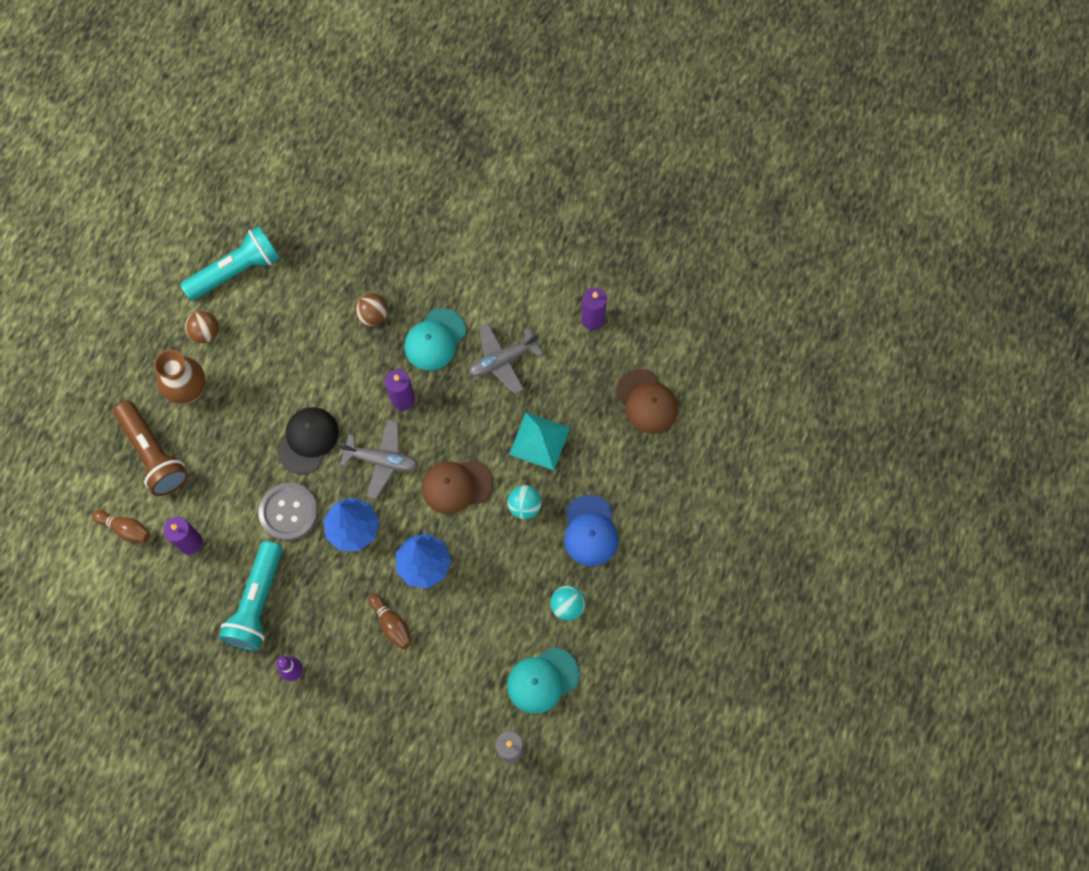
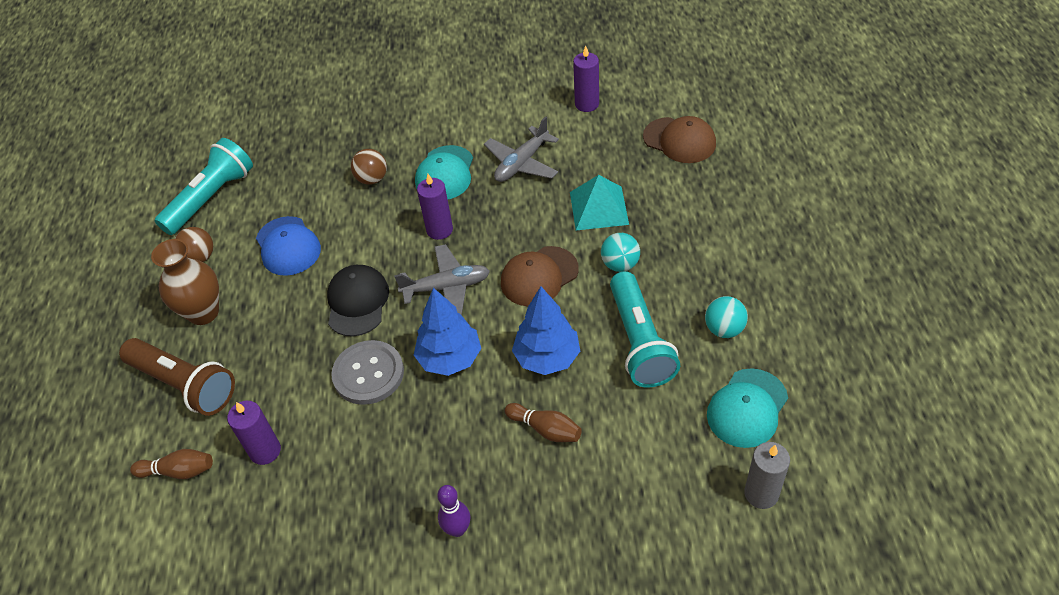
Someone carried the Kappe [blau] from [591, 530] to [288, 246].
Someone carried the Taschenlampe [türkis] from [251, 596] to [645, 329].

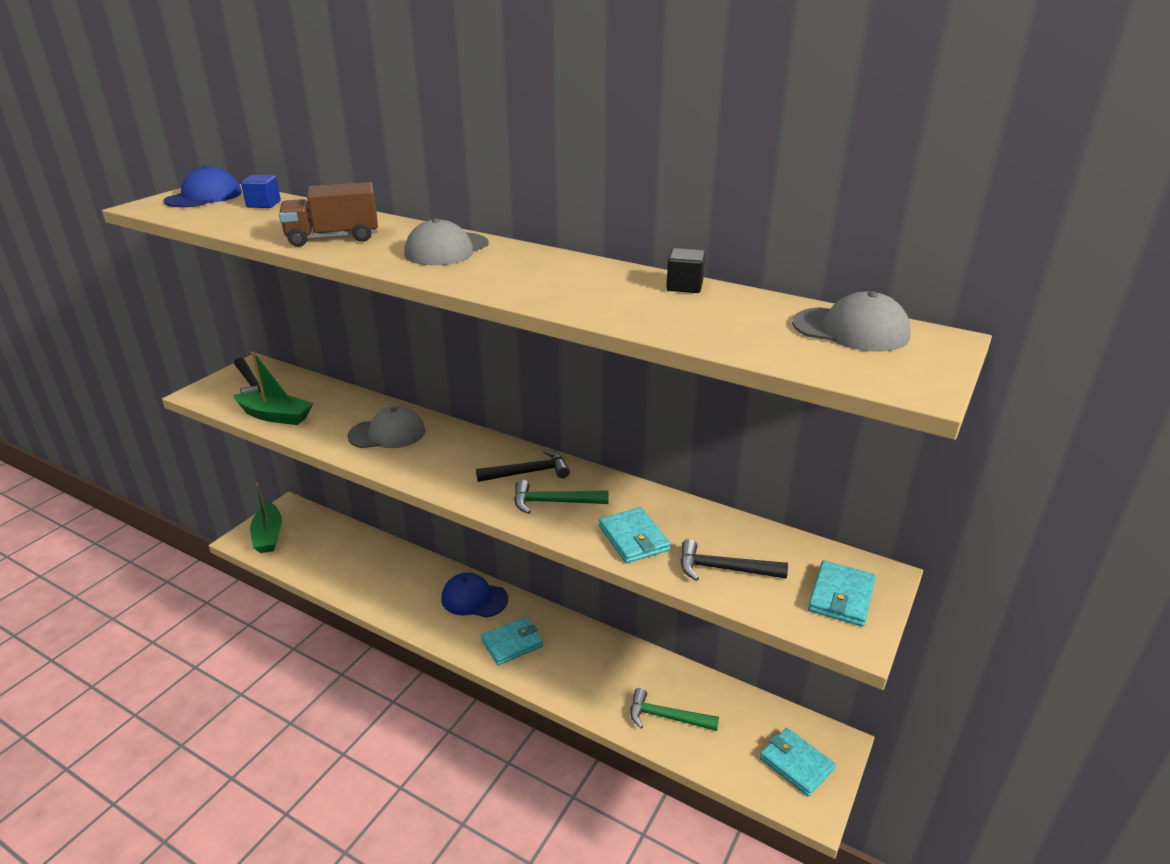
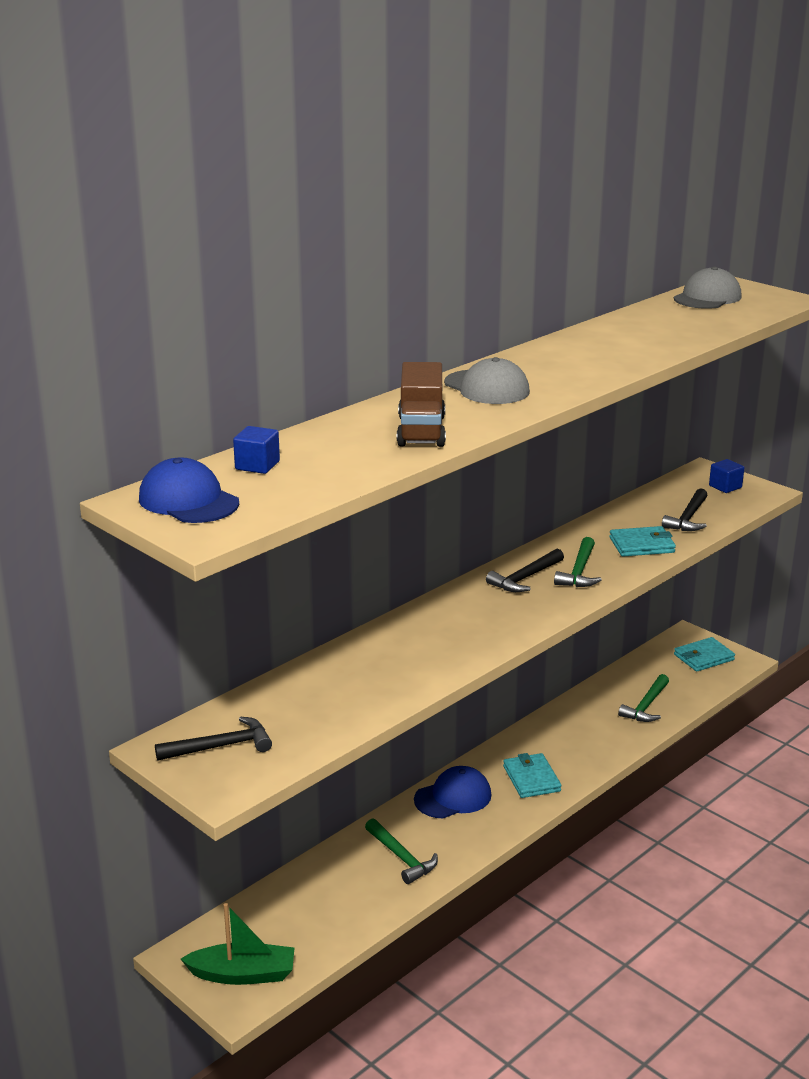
Someone took away the Kubus [schwarz] at [685, 270].
Someone took away the Boot [grün] at [273, 388].
Someone took away the Kappe [grau] at [386, 427].
Someone rotated the Hammer [schwarz] at [523, 466] by 135 degrees counterclockwise.
Someone swapped the Geldbörse [türkis] at [841, 593] for the Kubus [blau] at [726, 476].
Someone rotated the Kappe [blau] at [474, 595] by 150 degrees counterclockwise.
Someone put down the Hammer [grün] at [401, 851].

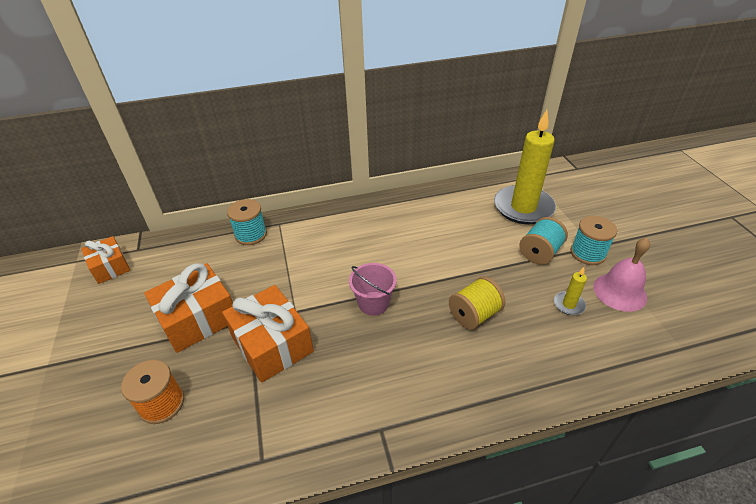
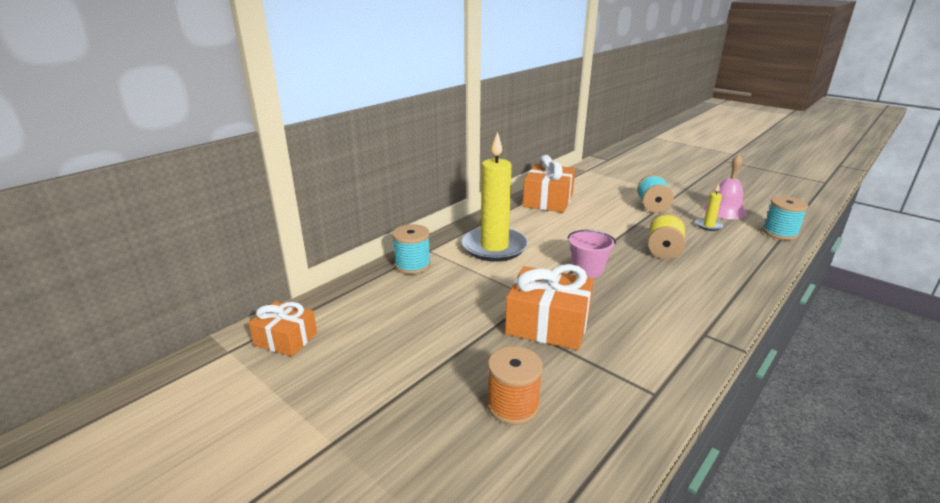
Someone carried the Kerze [gelb] from [525, 167] to [494, 196].
Someone carried the Garnrolle [türkis] from [594, 240] to [785, 218].
Someone carried the Geschenk [orange] from [188, 308] to [549, 184].

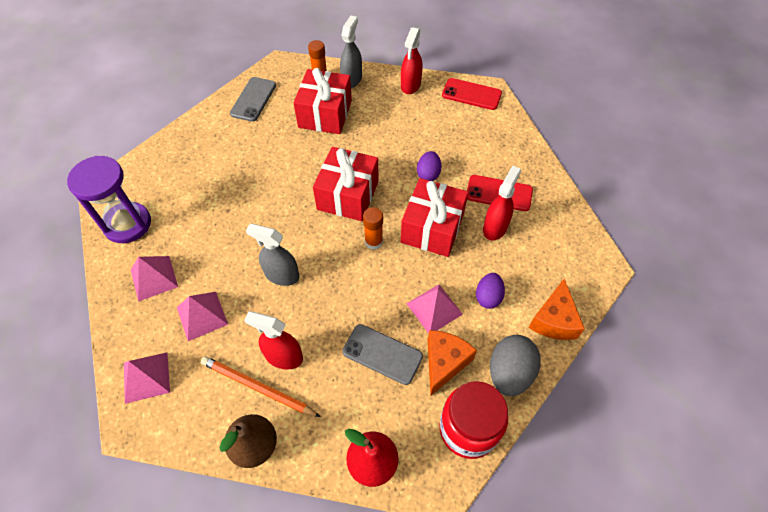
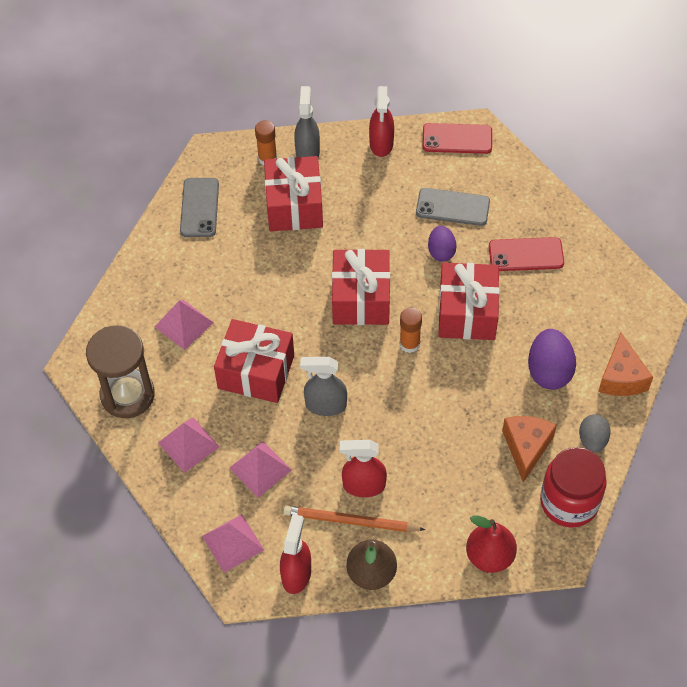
Someone repainted the Sanduhr [lila] at [109, 199], which became the Sanduhr [braun] at [120, 371].
Someone carried the Sprühflasche [rot] from [502, 202] to [295, 554].
Someone scaled the Ei [lila] at [490, 291] by 1.58.
Someone carried the Pyramide [rosa] from [434, 308] to [184, 325].
Someone carried the Handy [grau] from [382, 354] to [453, 207].
Someone scaled the Ei [grau] at [515, 365] by 0.63.
Someone put down the Geschenk [rot] at [254, 361].

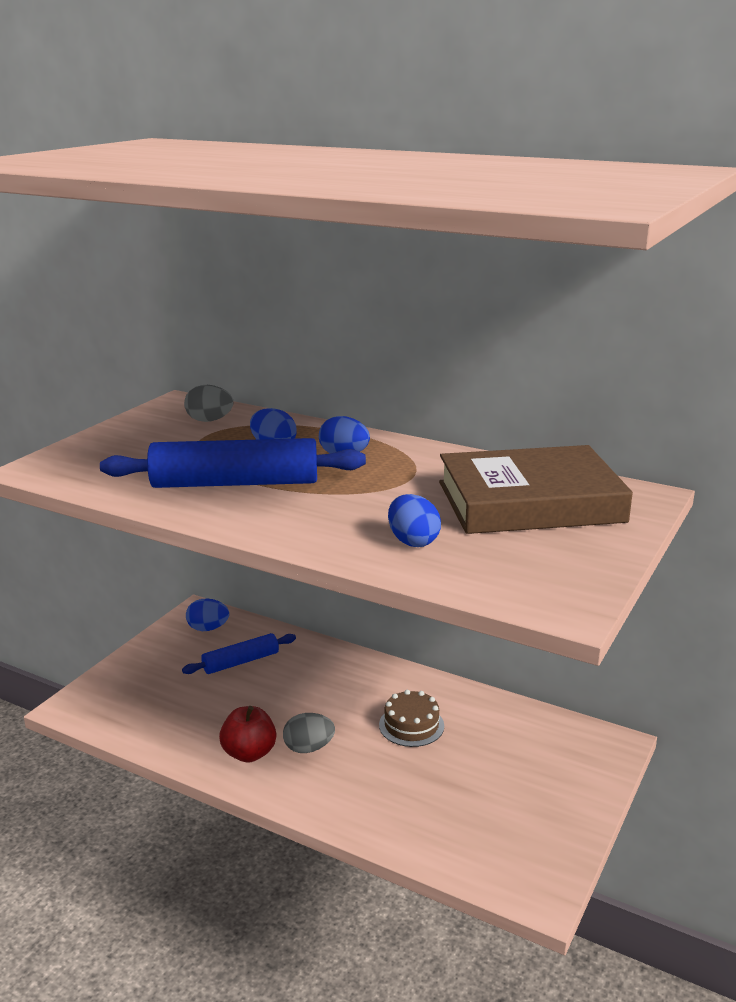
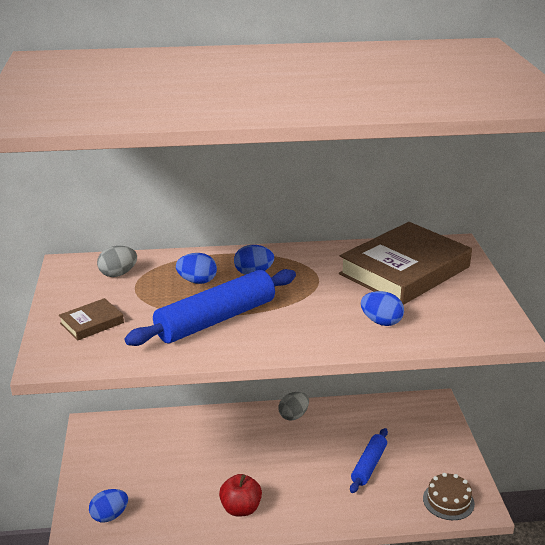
Someone carried the Ei [blau] from [207, 614] to [108, 505].
Someone carried the Nudelholz [blau] from [239, 653] to [369, 460].
Someone carried the Kuchen [braun] from [411, 718] to [449, 496].
Someone carried the Ei [grau] from [309, 733] to [294, 406].
Someone put down the Buch [braun] at [91, 319].

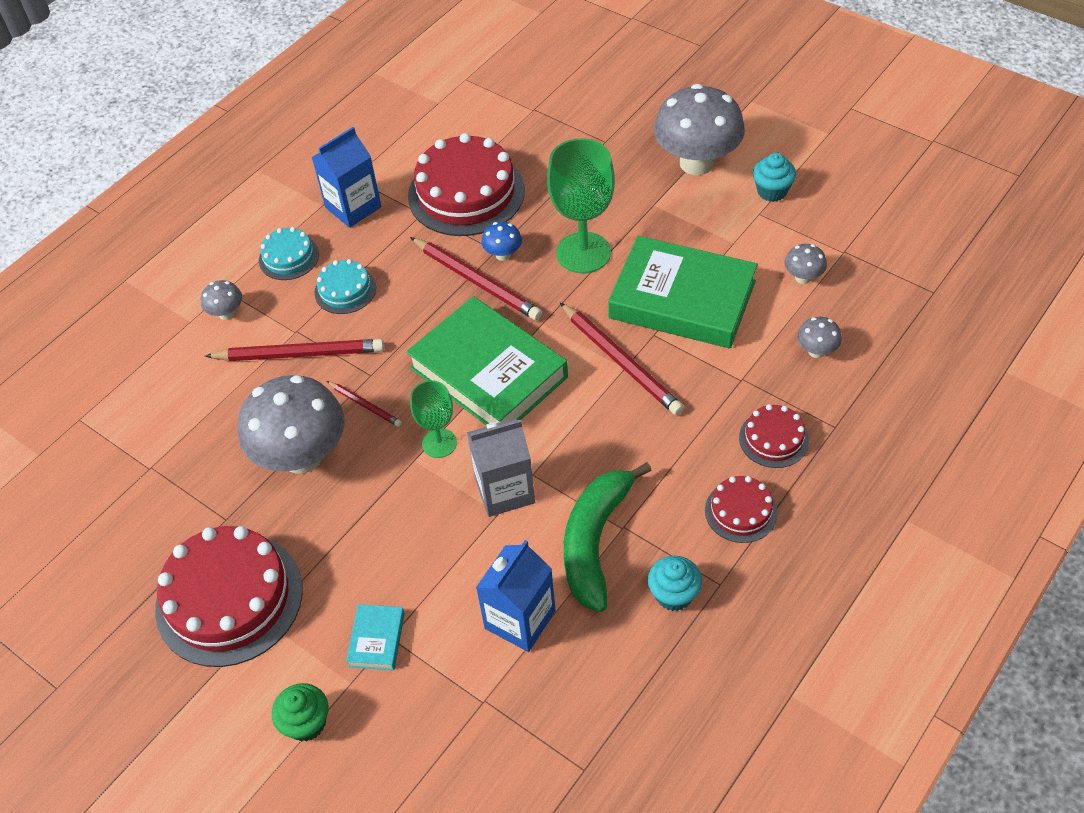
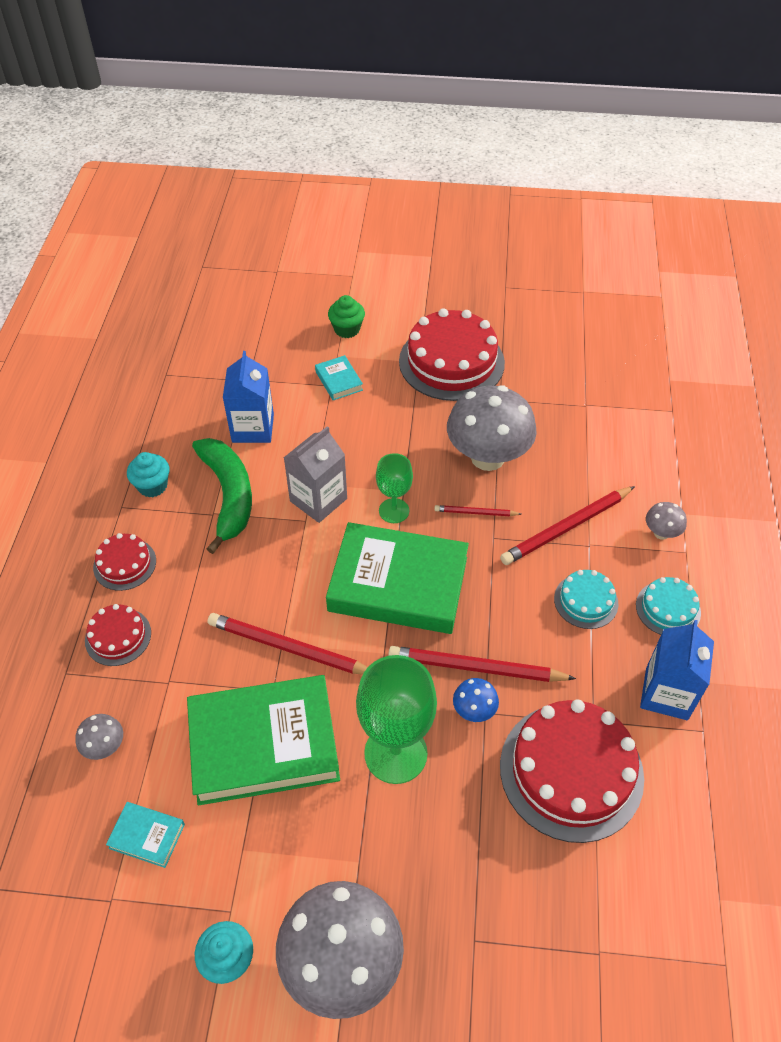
Someone swapped the Pilz [grau] at [806, 264] for the Buch [türkis] at [145, 835].

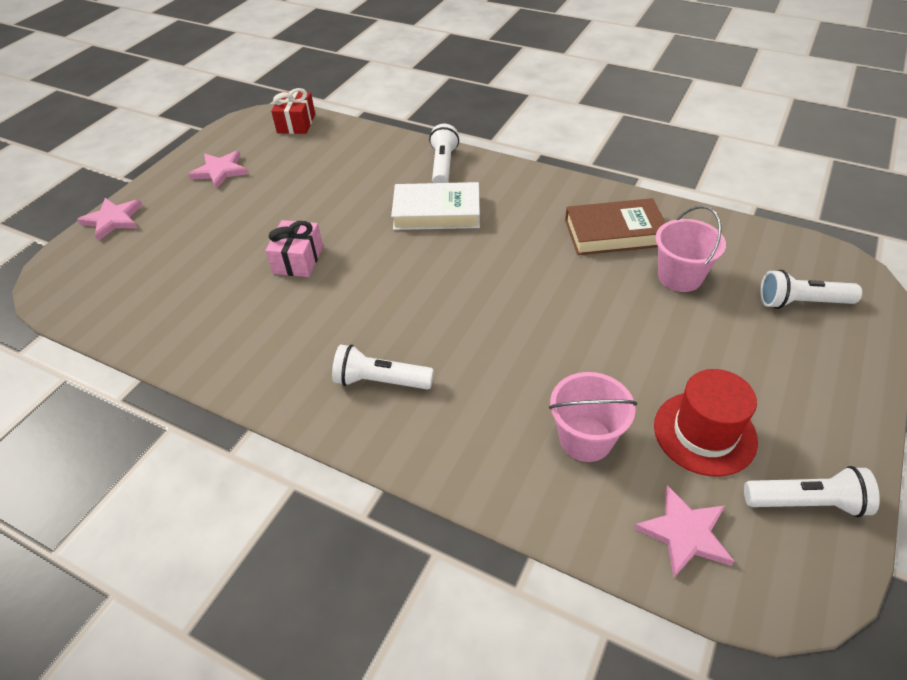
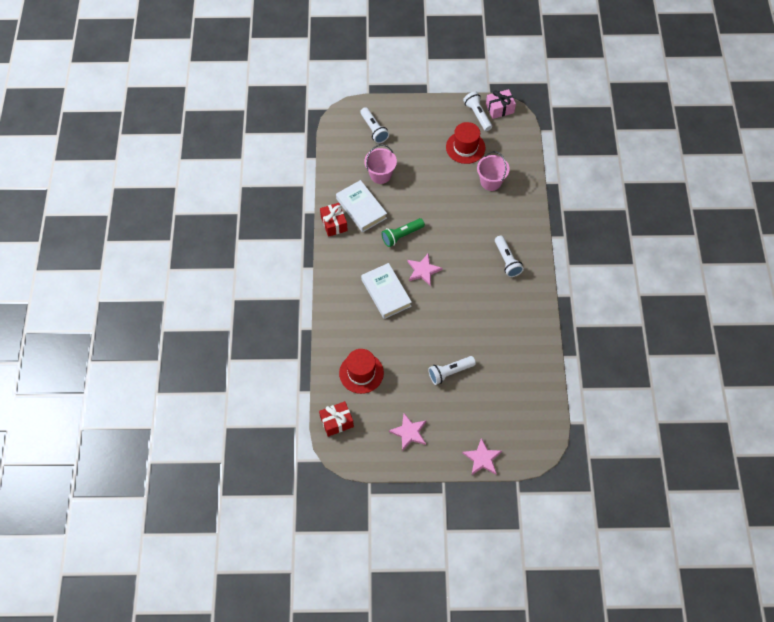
Someone carried the Taschenlampe [weiß] from [444, 153] to [452, 370].
Someone repainted the Buch [braun] at [615, 226], which became the Buch [weiß] at [361, 206].
Someone carried the Geschenk [rosa] from [294, 248] to [501, 104].
Someone carried the Stern [rosa] from [684, 531] to [425, 270].
Someone put down the Geschenk [rot] at [334, 220].
Someone put down the Taschenlampe [grün] at [403, 232].
Someone put down the Hut [rot] at [361, 371].

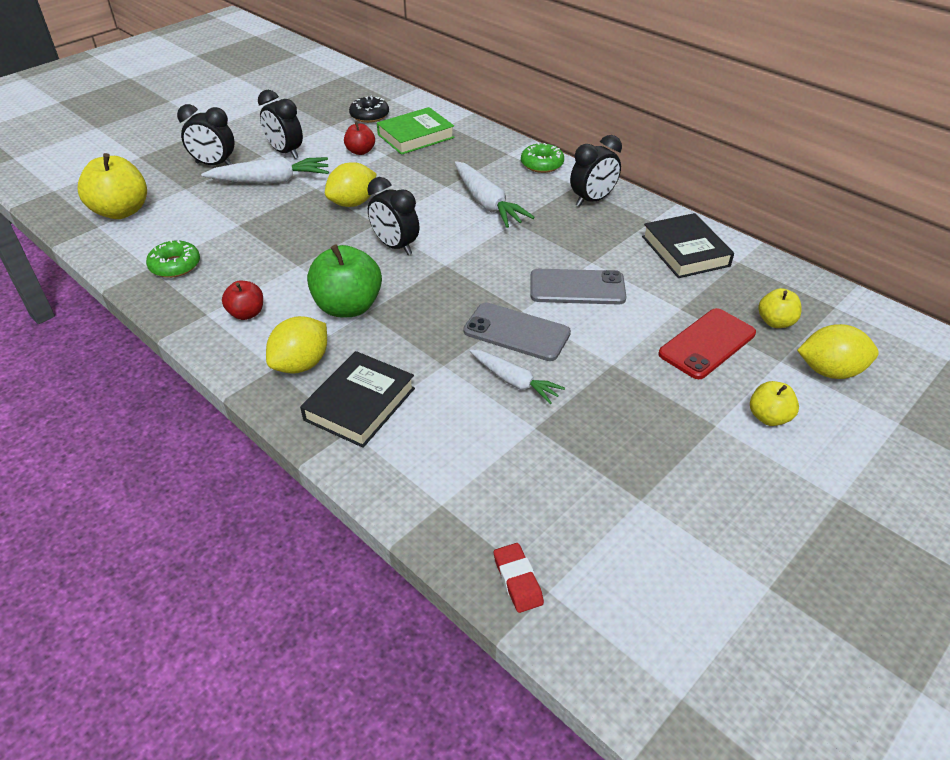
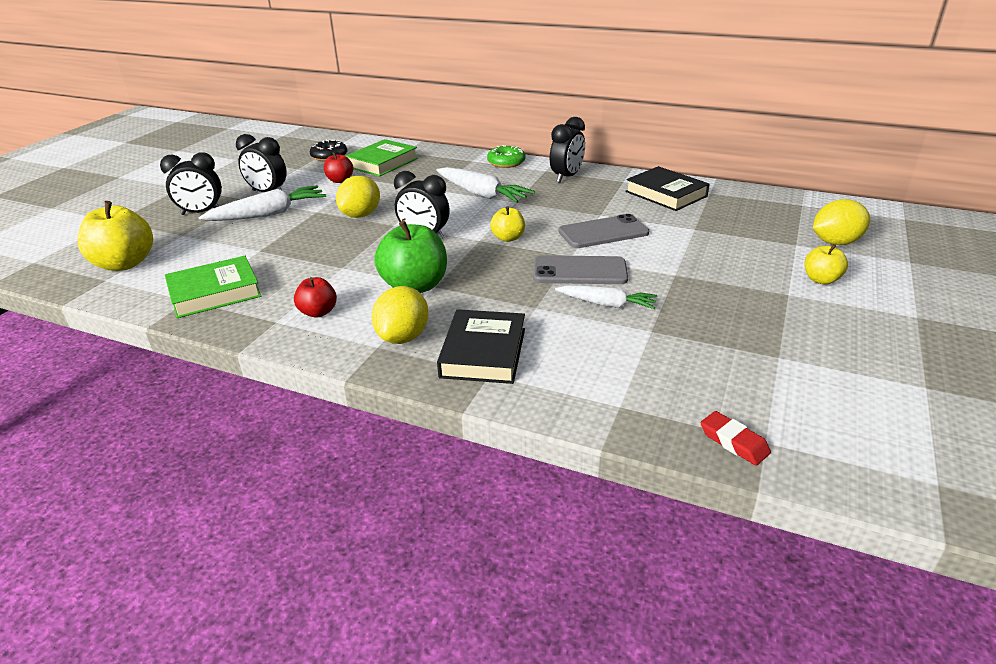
Someone swapped the Donut [grün] at [173, 259] for the Buch [grün] at [213, 287].
Someone carried the Apfel [gelb] from [779, 308] to [507, 224].
Someone took away the Handy [rot] at [707, 343].

